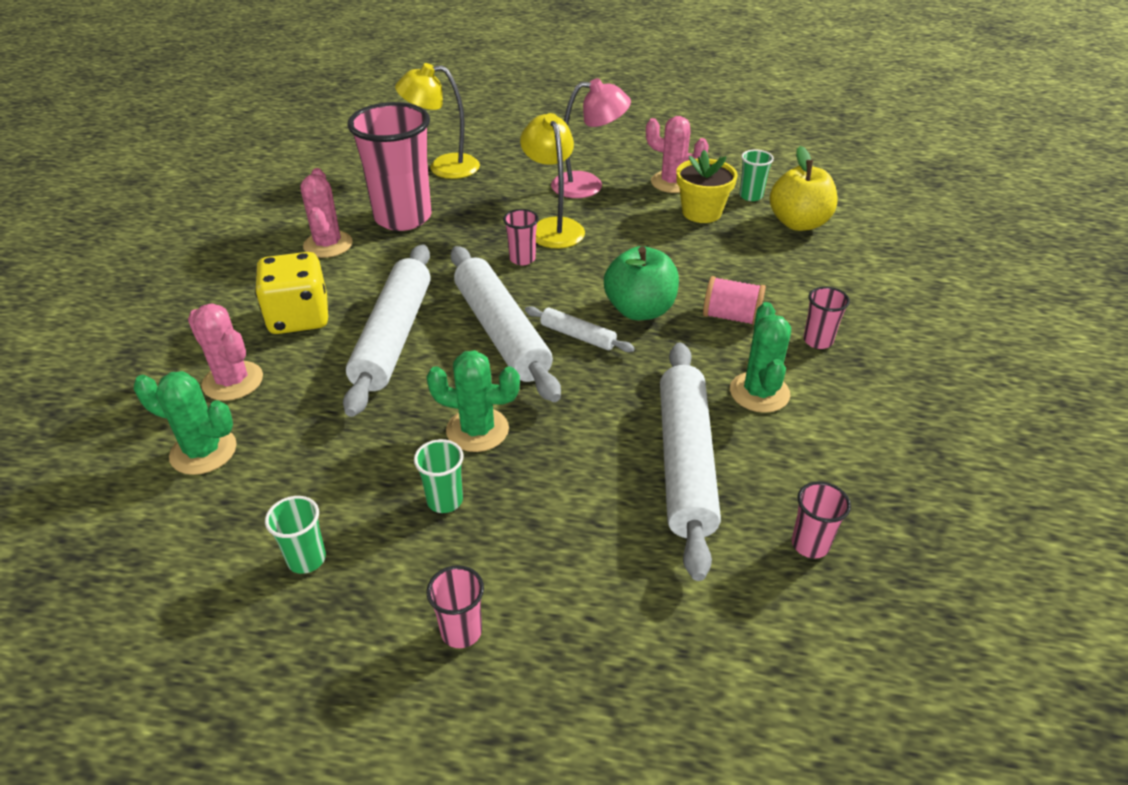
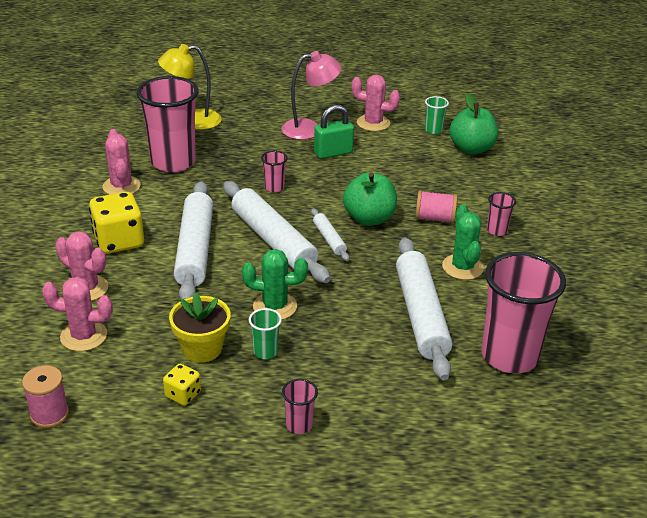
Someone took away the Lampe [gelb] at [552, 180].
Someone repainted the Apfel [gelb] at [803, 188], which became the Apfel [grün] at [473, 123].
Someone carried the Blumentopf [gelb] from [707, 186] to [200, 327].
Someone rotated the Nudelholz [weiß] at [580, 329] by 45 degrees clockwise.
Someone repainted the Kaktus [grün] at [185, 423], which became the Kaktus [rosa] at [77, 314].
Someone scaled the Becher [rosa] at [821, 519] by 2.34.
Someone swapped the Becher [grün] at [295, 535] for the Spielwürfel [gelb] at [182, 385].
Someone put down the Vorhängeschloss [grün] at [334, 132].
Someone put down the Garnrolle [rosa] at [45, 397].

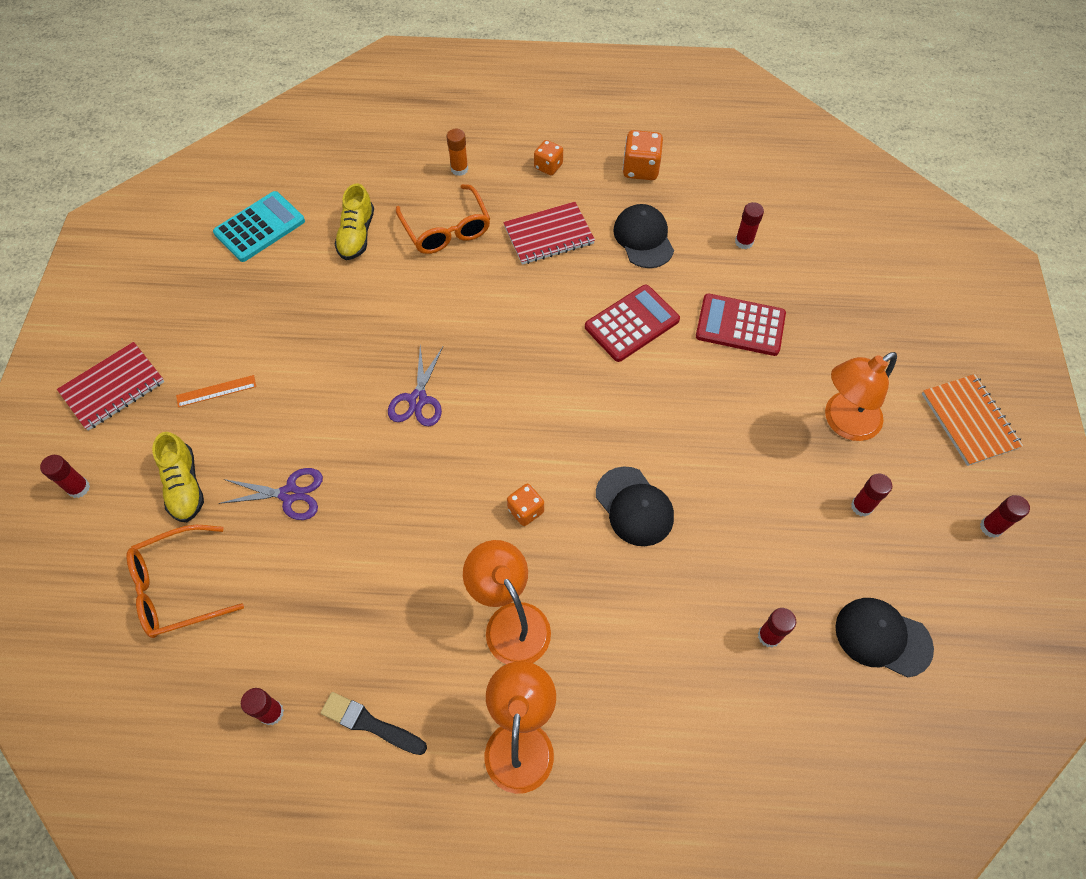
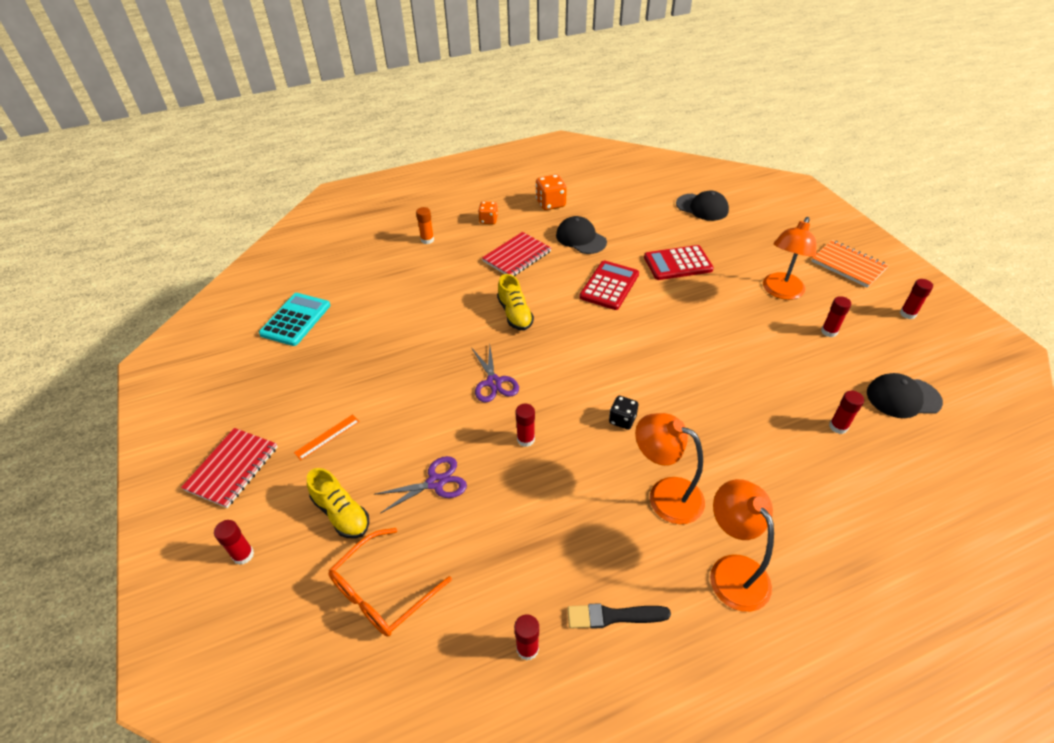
Someone carried the Schuh [gelb] from [354, 221] to [515, 302].
Someone took away the Brille [orange] at [443, 219].
Someone carried the Klebestift [rot] from [749, 225] to [525, 425].
Someone carried the Kappe [schwarz] from [635, 506] to [702, 206].
Someone repainted the Spielwürfel [orange] at [525, 505], which became the Spielwürfel [schwarz] at [623, 413].

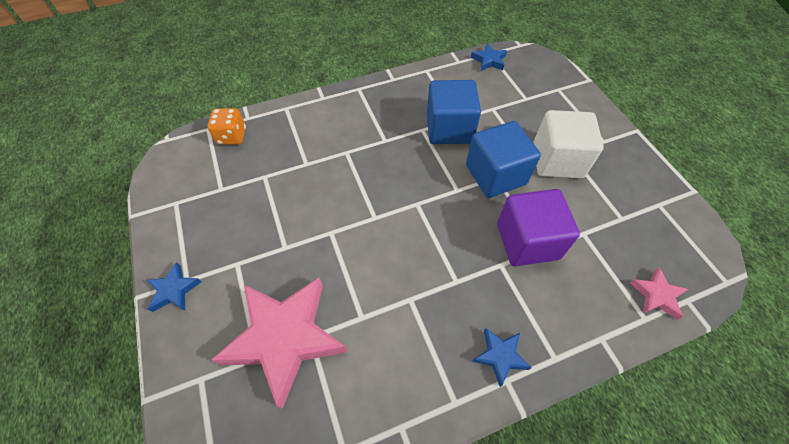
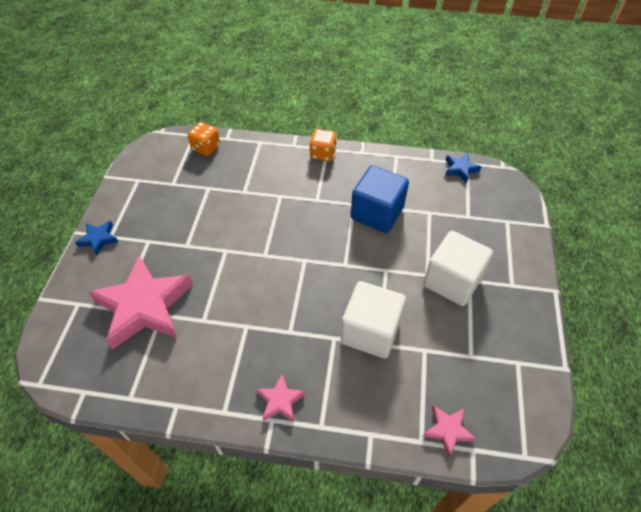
Someone took away the Kubus [blau] at [503, 159].
Someone repainted the Kubus [lila] at [538, 227], which became the Kubus [weiß] at [373, 319].
Someone repainted the Stern [blau] at [501, 357], which became the Stern [rosa] at [280, 398].
Someone put down the Spielwürfel [orange] at [323, 145].

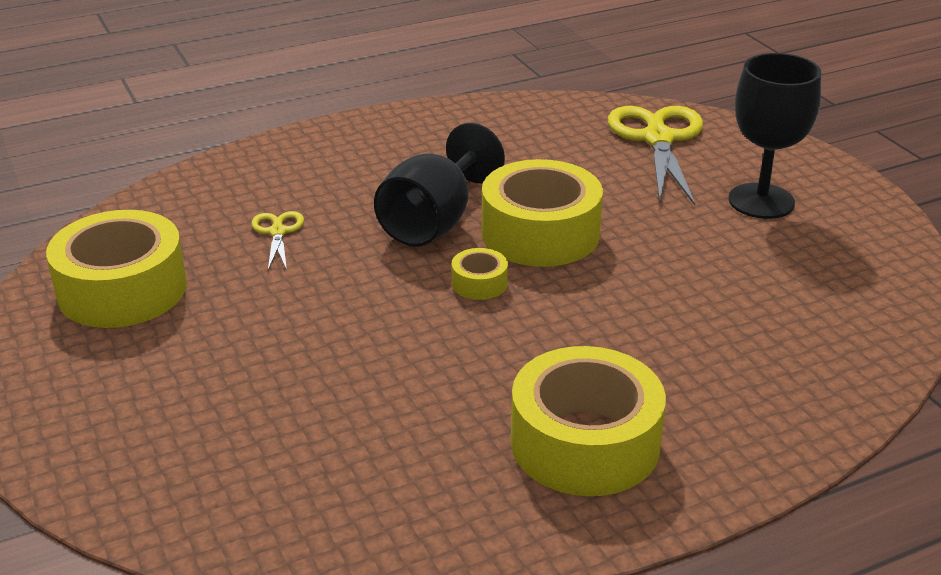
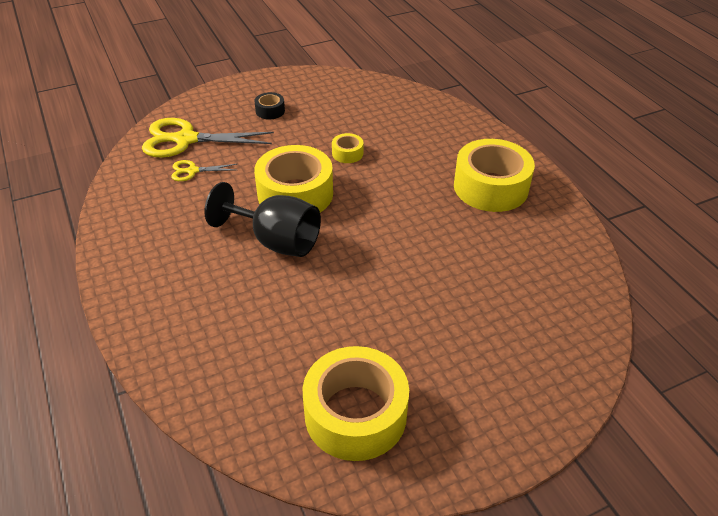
Someone swapped the Kelch [schwarz] at [774, 136] for the Klebeband [schwarz] at [269, 105].
Someone carried the Schere [gelb] from [277, 240] to [204, 170].
Someone carried the Klebeband [gelb] from [480, 274] to [348, 148].

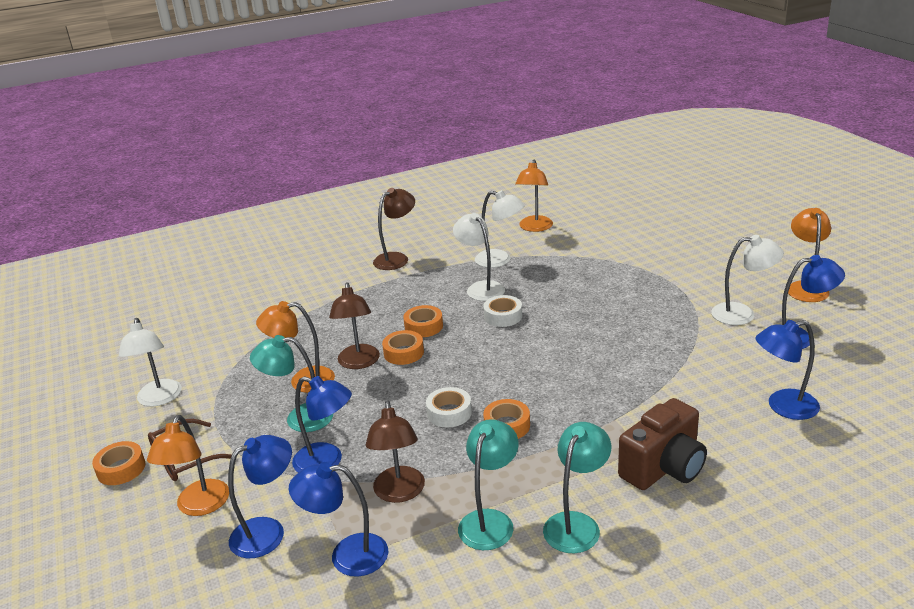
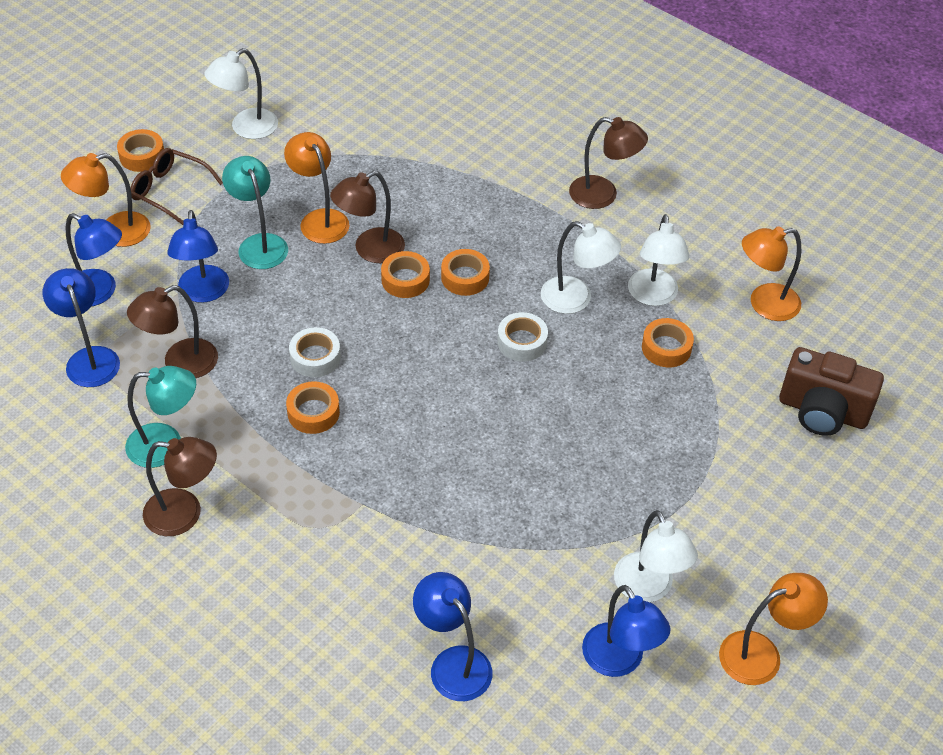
Someone rotated the Lampe [weiß] at [479, 257] by 90 degrees clockwise.
Someone carried the Kamera [braun] from [662, 444] to [831, 391].
Someone repainted the Lampe [türkis] at [577, 487], which became the Lampe [braun] at [180, 486].
Someone put down the Klebeband [orange] at [668, 342].

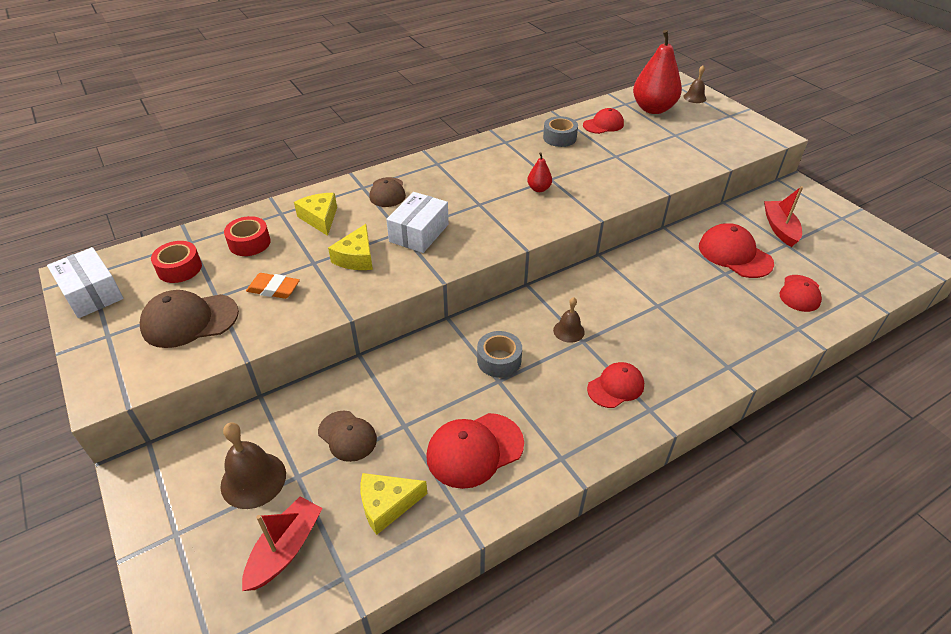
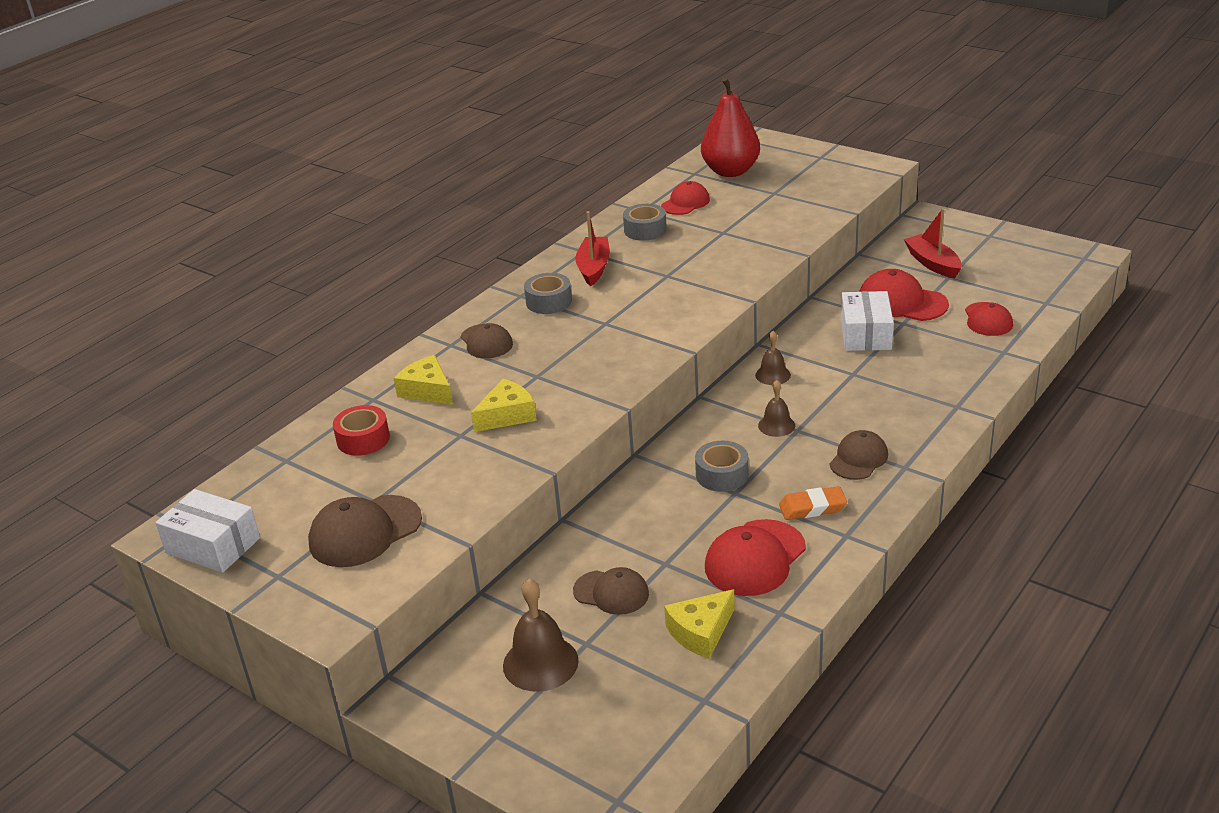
Someone carried the Glocke [braun] from [694, 84] to [773, 358].
Someone took away the Birne [rot] at [539, 172].
Someone carried the Schachtel [weiß] from [417, 222] to [867, 321].
Someone rotated the Käse [gelb] at [350, 247] by 120 degrees counterclockwise.
Someone took away the Klebeband [rot] at [176, 262].
Someone carried the Radiergummi [orange] from [273, 286] to [813, 503].
Someone repainted the Kappe [rot] at [615, 385], which became the Kappe [braun] at [858, 455].
Someone carried the Boot [rot] from [282, 543] to [592, 248].
Someone put down the Klebeband [grau] at [548, 293].

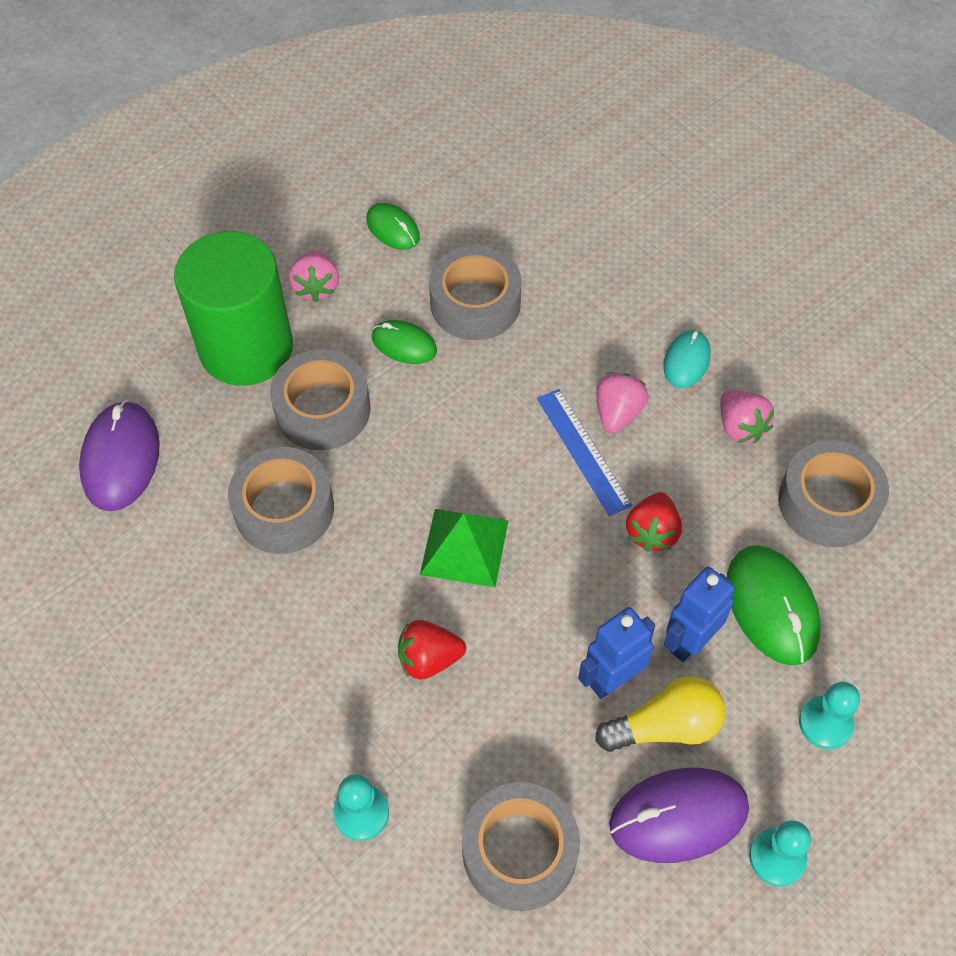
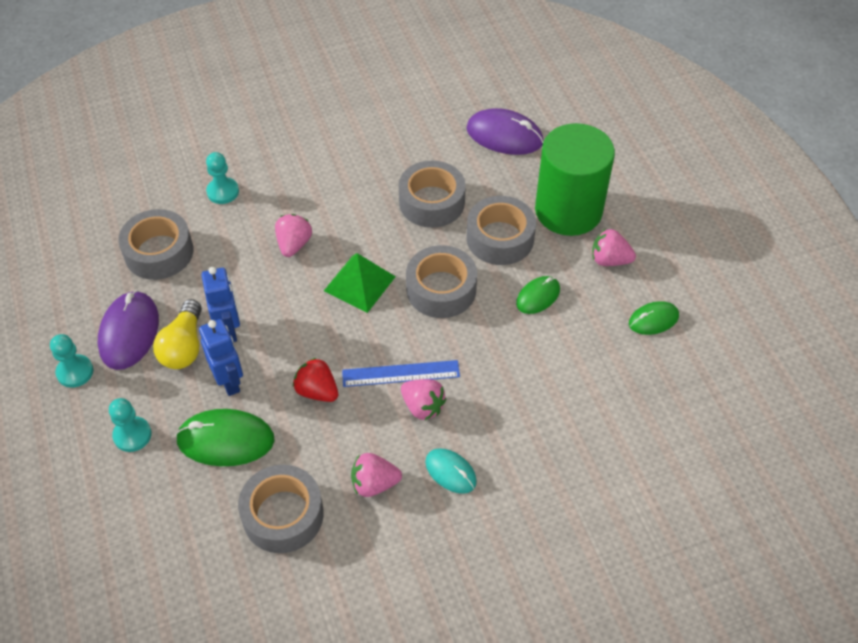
Someone carried the Klebeband [grau] from [475, 293] to [441, 281].
Someone repainted the Erdbeere [rot] at [432, 650], which became the Erdbeere [rosa] at [293, 235].

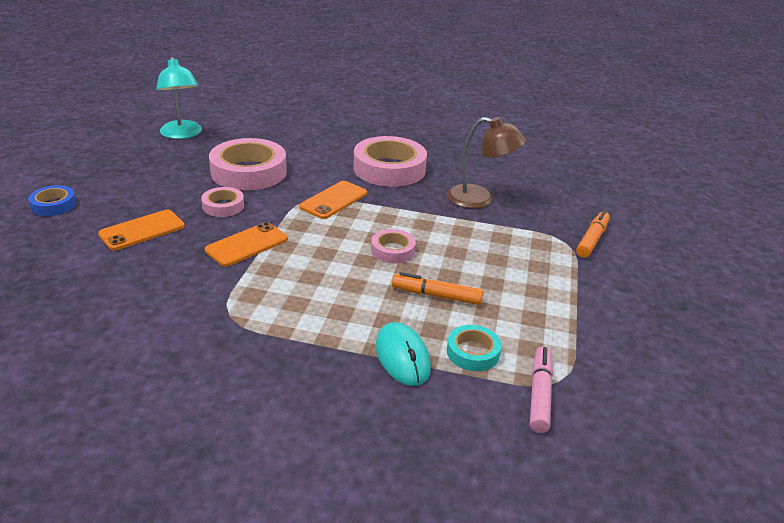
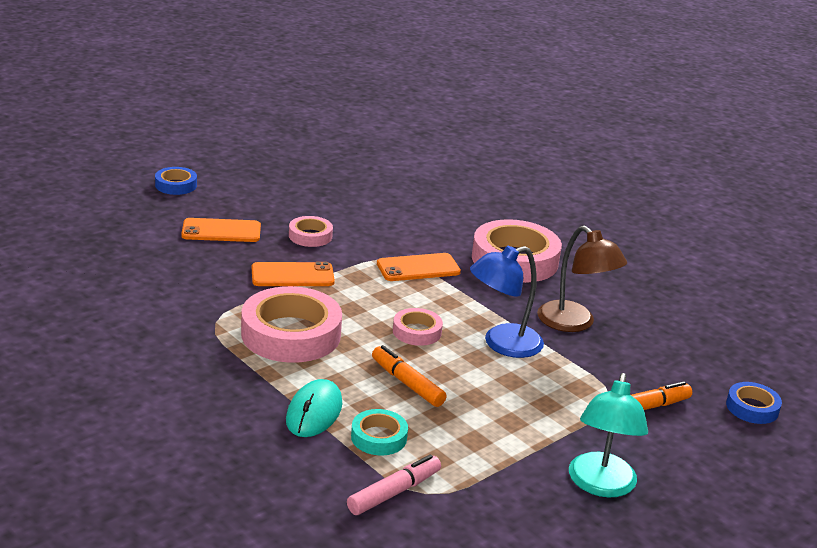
Someone carried the Lampe [türkis] from [179, 97] to [608, 435].
Someone carried the Klebeband [rosa] from [248, 164] to [291, 324].
Someone put down the Lampe [blau] at [507, 302].
Someone put down the Klebeband [blau] at [754, 403].

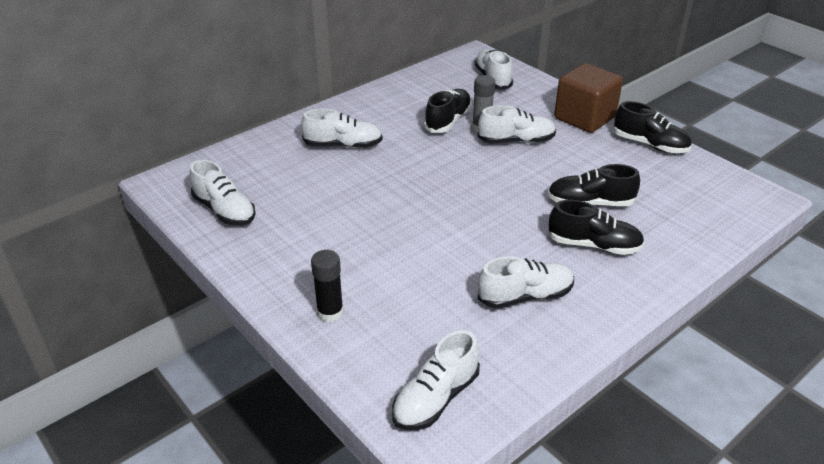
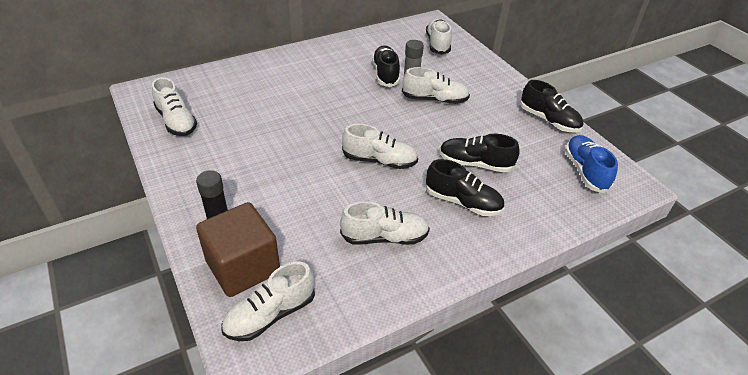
Someone carried the Kubus [braun] from [588, 98] to [238, 249].
Someone rotated the Schuh [schwarz] at [448, 111] by 45 degrees counterclockwise.
Someone carried the Schuh [weiß] from [342, 129] to [380, 146].
Someone put down the Schuh [blau] at [591, 164].

